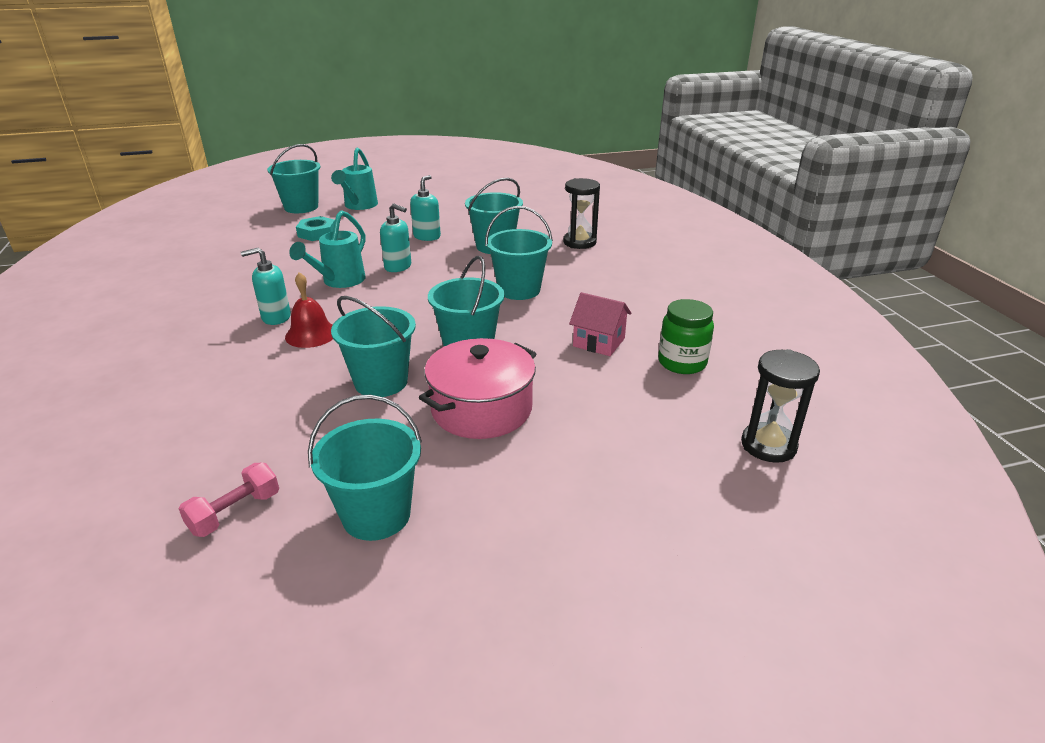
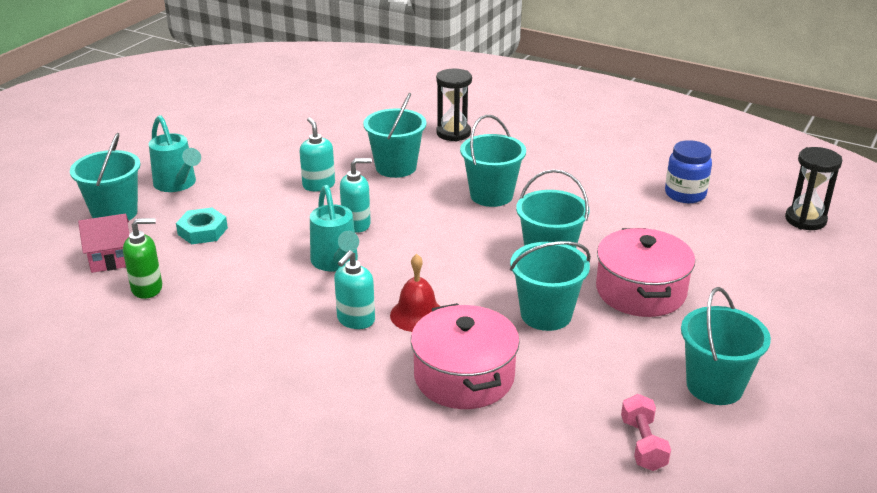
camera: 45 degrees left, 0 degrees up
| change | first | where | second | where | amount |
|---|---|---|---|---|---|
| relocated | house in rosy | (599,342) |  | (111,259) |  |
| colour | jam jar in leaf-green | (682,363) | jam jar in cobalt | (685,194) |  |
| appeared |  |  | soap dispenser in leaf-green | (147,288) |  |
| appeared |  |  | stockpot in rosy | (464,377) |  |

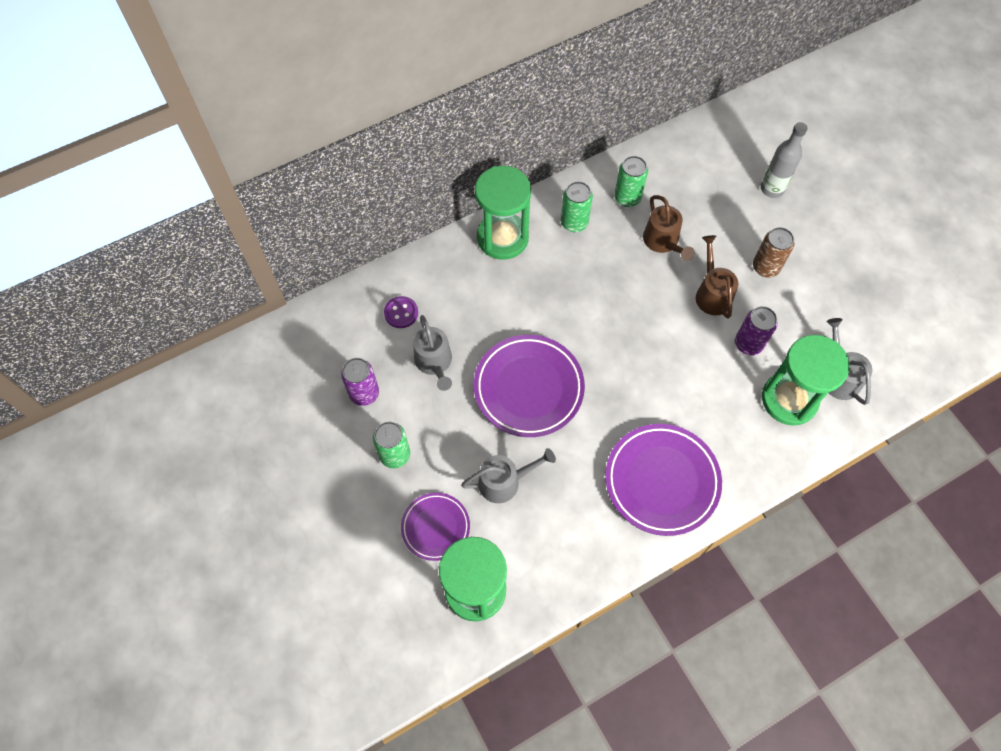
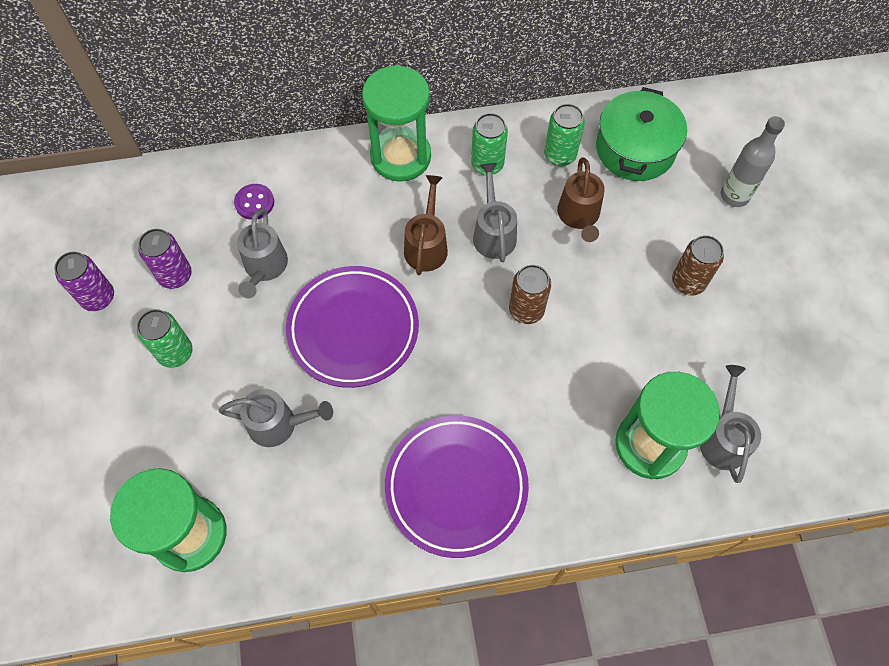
camera: 20 degrees right, 0 degrees up
| change | first | where | second | where | amount |
|---|---|---|---|---|---|
| relocated | watering pot in russet | (712,293) |  | (427,245) |  |
| relocated | can in royal purple | (748,344) |  | (98,297) |  |
| missing | dinner plate in royal purple | (435,527) |  |  |  |
| appeared |  |  | stockpot in leaf-green | (635,149) |  |
| appeared |  |  | watering pot in grey | (493,233) |  |
| appeared |  |  | can in russet | (526,310) |  |

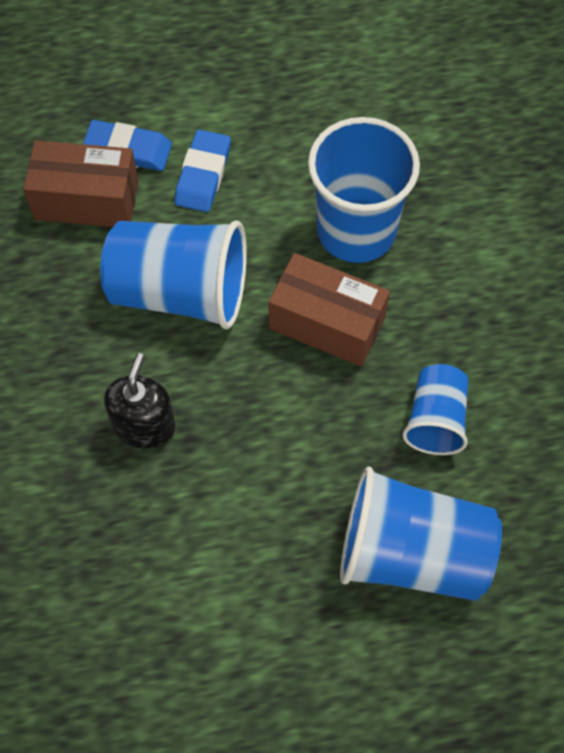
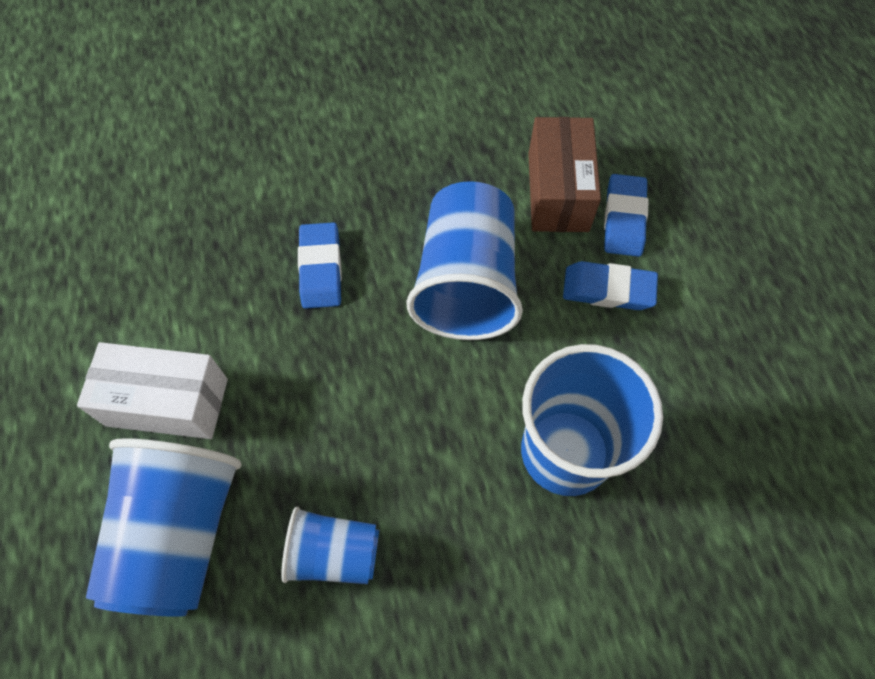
camera: 85 degrees right, 0 degrees up
| change | first | where | second | where | amount |
|---|---|---|---|---|---|
| missing | parcel in russet | (327,323) |  |  |  |
| exchanged | soap dispenser in ebony | (144,425) | pencil eraser in cobalt | (320,269) |  |
| appeared |  |  | parcel in snow-white | (167,402) |  |

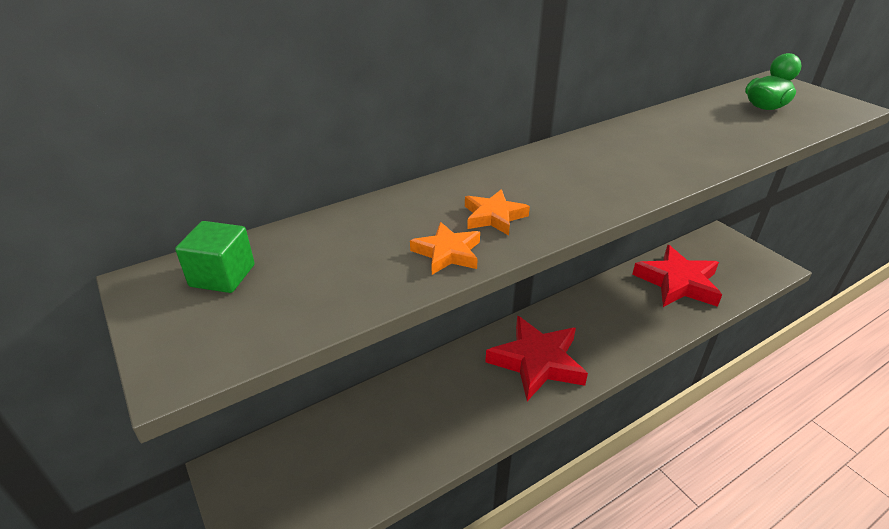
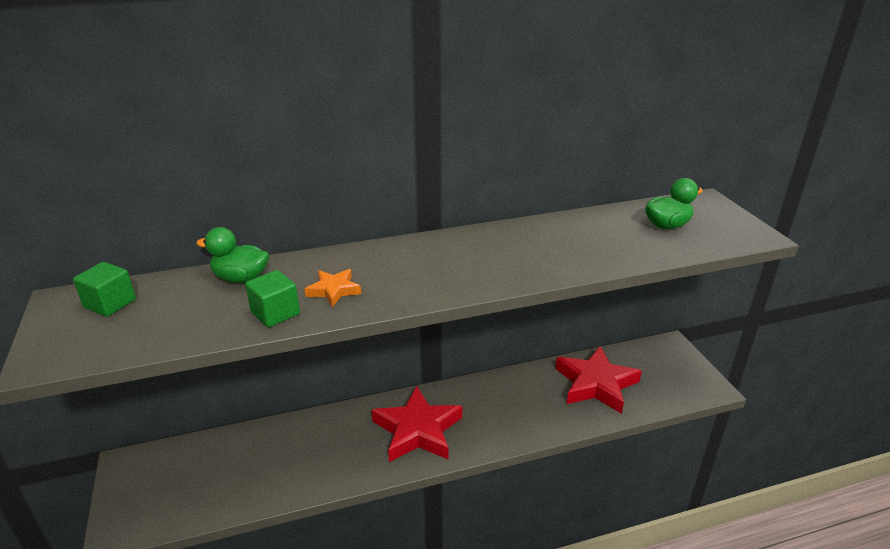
camera: 15 degrees right, 5 degrees down
| change | first | where | second | where | amount |
|---|---|---|---|---|---|
| exchanged | five-pointed star in orange | (447,253) | cube in leaf-green | (275,313) |  |
| appeared |  |  | toy duck in leaf-green | (241,278) |  |

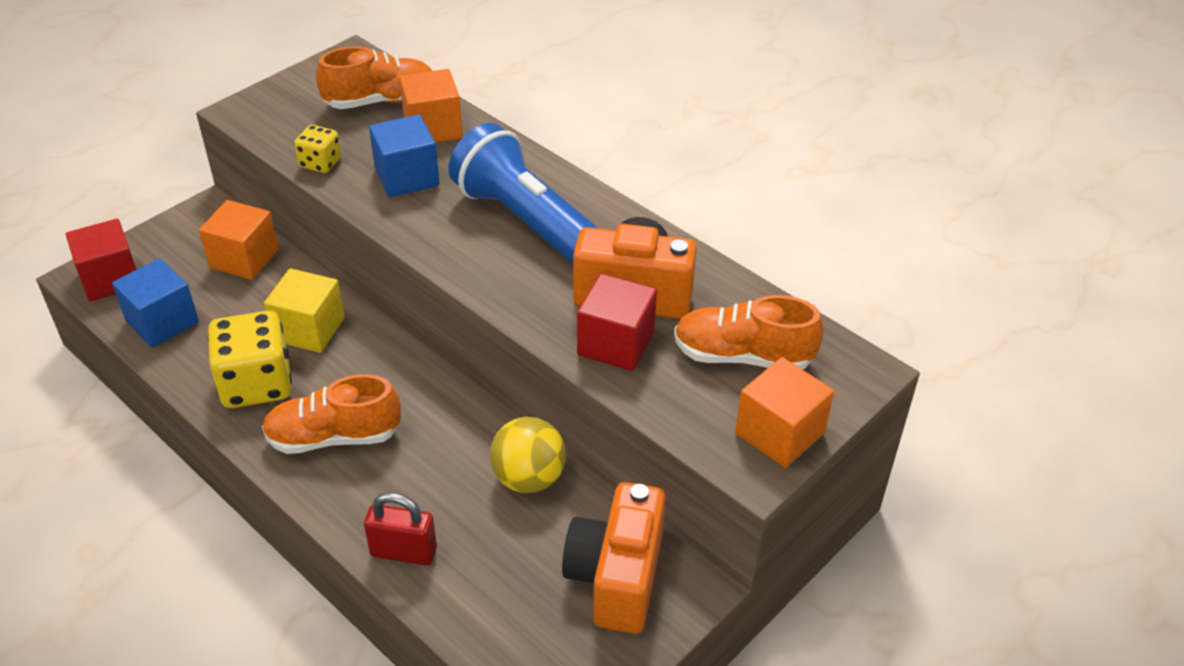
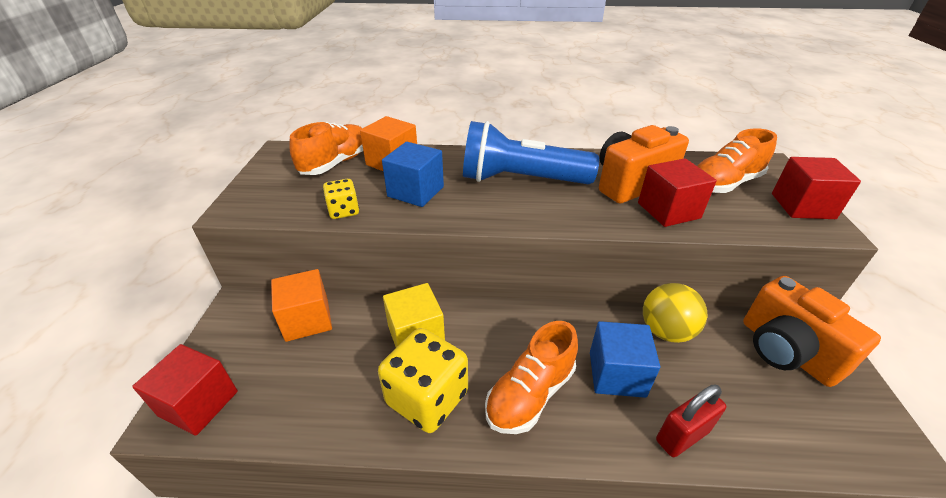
camera: 40 degrees left, 5 degrees down
| change | first | where | second | where | amount |
|---|---|---|---|---|---|
| relocated | cube in cobalt | (162,321) |  | (616,374) |  |
| colour | cube in orange | (779,433) | cube in crimson | (802,206) |  |

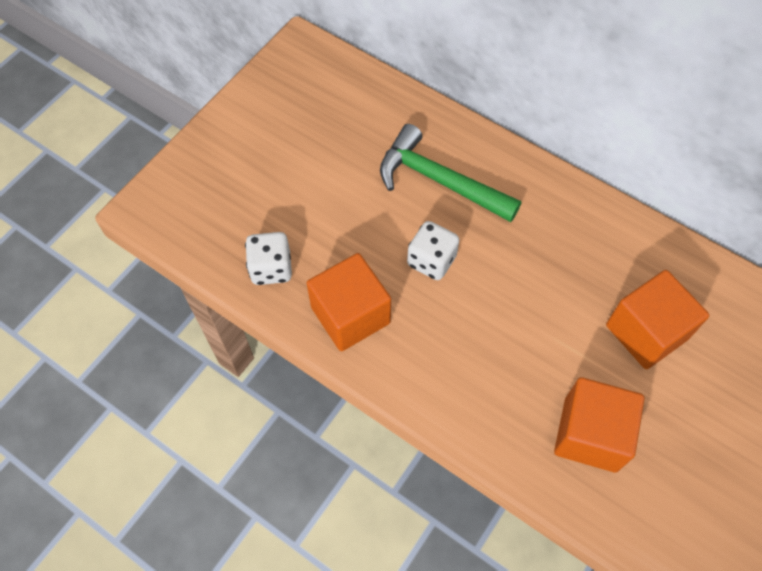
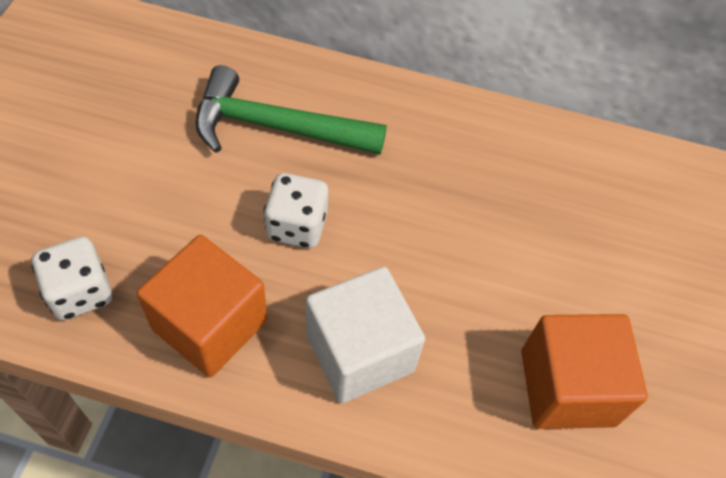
camera: 25 degrees left, 5 degrees down
| change | first | where | second | where | amount |
|---|---|---|---|---|---|
| missing | cube in orange | (646,332) |  |  |  |
| appeared |  |  | cube in snow-white | (359,352) |  |

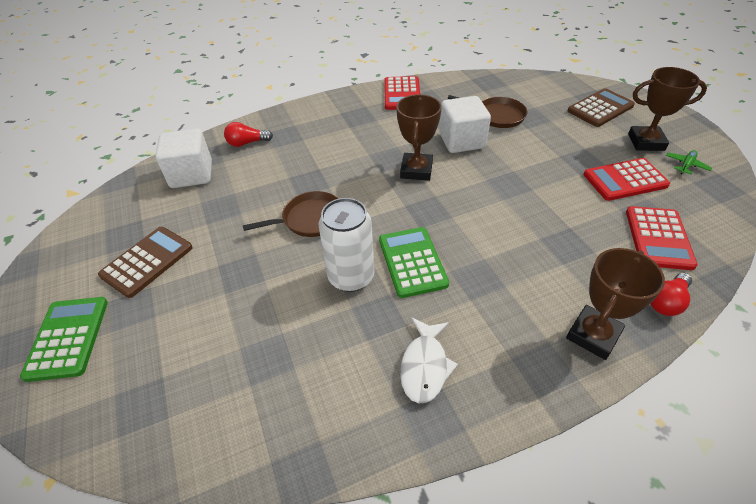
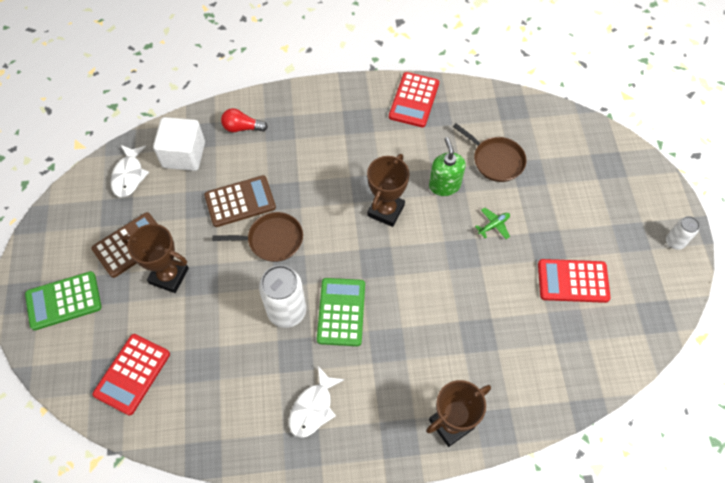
camera: 15 degrees right, 15 degrees up
| change | first | where | second | where | amount |
|---|---|---|---|---|---|
| relocated | trophy in russet | (646,142) |  | (169,276) |  |
| relocated | calculator in russet | (600,108) |  | (240,201) |  |
| exchanged | cube in snow-white | (461,141) | soap dispenser in leaf-green | (444,185) |  |
| relocated | plane in leaf-green | (686,165) |  | (493,225) |  |
| relocated | calculator in crimson | (658,238) |  | (132,374) |  |
| missing | light bulb in crimson | (666,302) |  |  |  |
| spun | calculator in leaf-green | (68,338) |  | (64,301) | 120 degrees counterclockwise |
| appeared |  |  | fish figure in snow-white | (129,175) |  |
| appeared |  |  | can in snow-white | (674,242) |  |

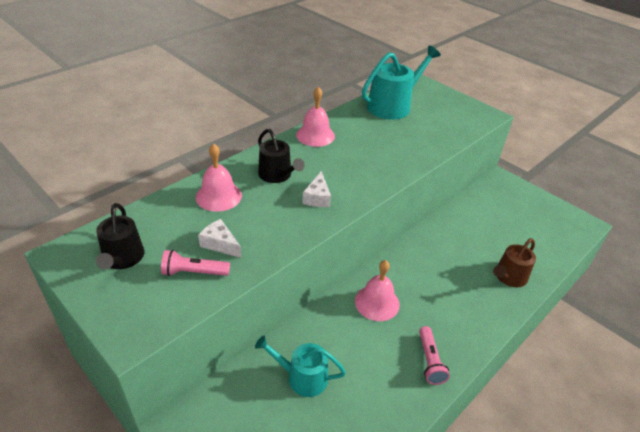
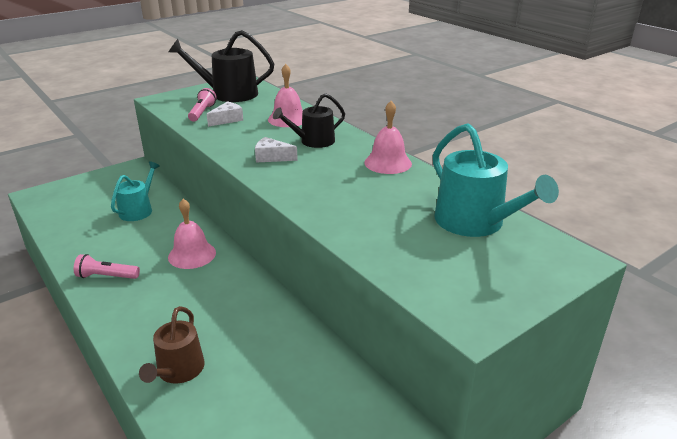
camera: 100 degrees right, 10 degrees down
| change | first | where | second | where | amount |
|---|---|---|---|---|---|
| size | watering pot in ebony | (122,258) |  | (229,94) | x1.57 |
| spun | watering pot in russet | (509,277) |  | (178,371) | 135 degrees counterclockwise |

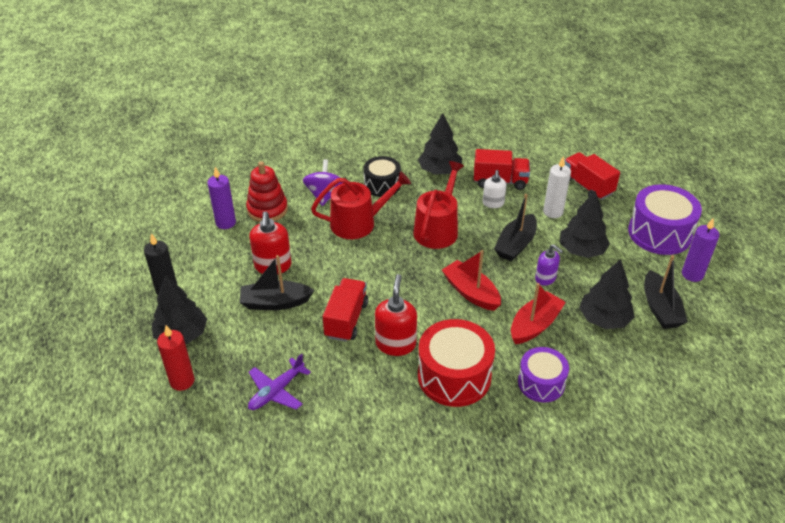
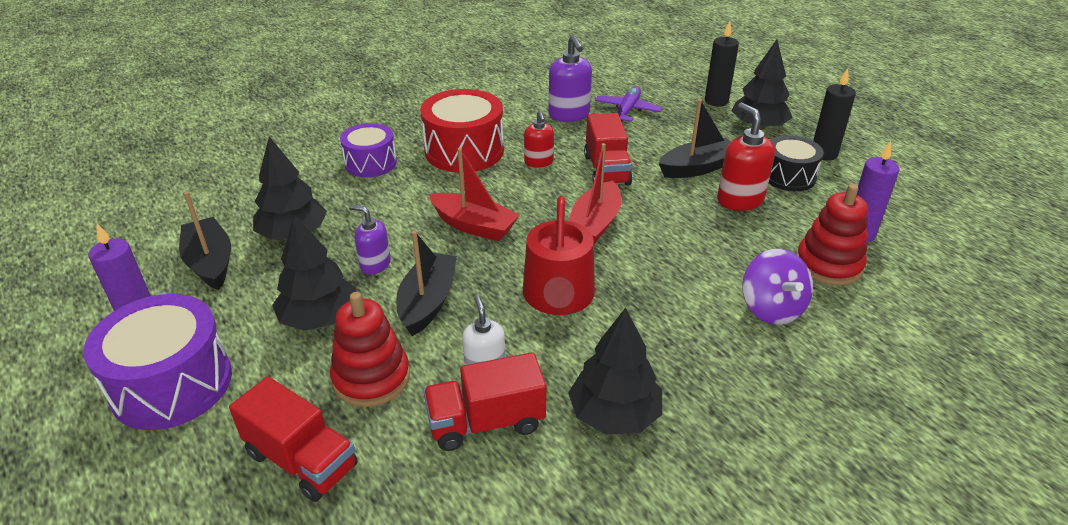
camera: 160 degrees right, 5 degrees down
| change | first | where | second | where | amount |
|---|---|---|---|---|---|
| relocated | toy drum in ebony | (382,185) |  | (788,176) |  |
| exchanged | candle in snow-white | (553,212) | ring stacker in crimson | (371,378) |  |
| missing | watering pot in crimson | (358,223) |  |  |  |
| size | soap dispenser in crimson | (395,344) |  | (539,162) | x0.64 |
| relocated | toy boat in crimson | (535,325) |  | (595,224) |  |
| colour | candle in crimson | (182,381) | candle in ebony | (716,101) |  |
| appeared |  |  | soap dispenser in royal purple | (569,115) |  |

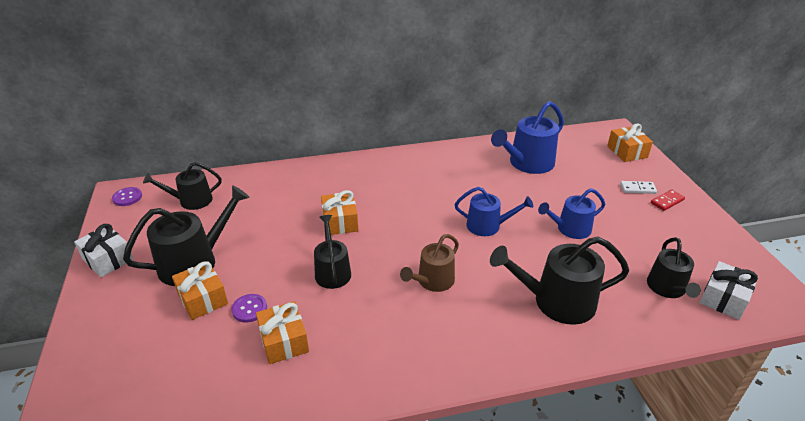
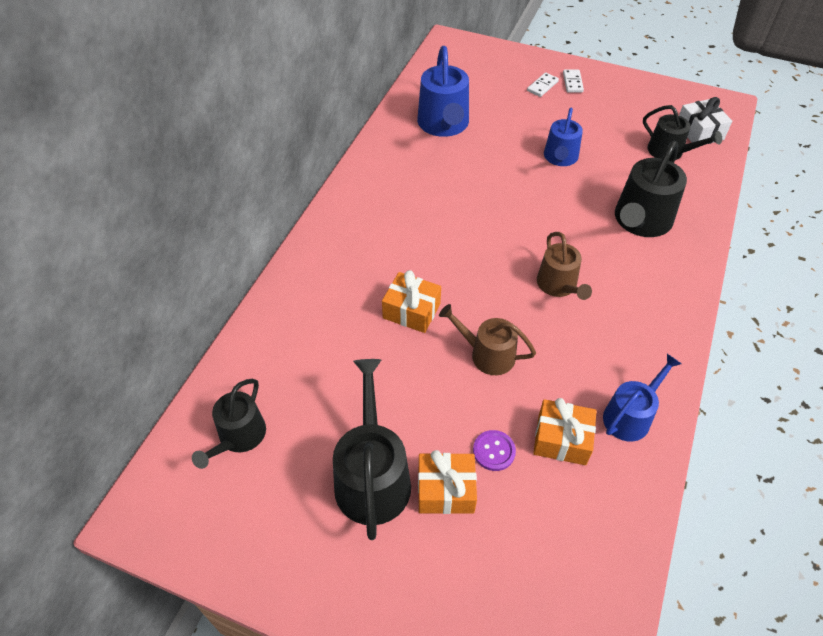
camera: 55 degrees left, 15 degrees up
| change | first | where | second | where | amount |
|---|---|---|---|---|---|
| missing | wrapped gift in orange | (627,152) |  |  |  |
| missing | sewing button in royal purple | (127,197) |  |  |  |
| relocated | watering pot in cobalt | (488,226) |  | (630,416) |  |
| colour | domino in crimson | (667,201) | domino in snow-white | (572,82) |  |
| colour | watering pot in ebony | (332,271) | watering pot in russet | (487,354) |  |
| missing | wrapped gift in snow-white | (108,259) |  |  |  |

